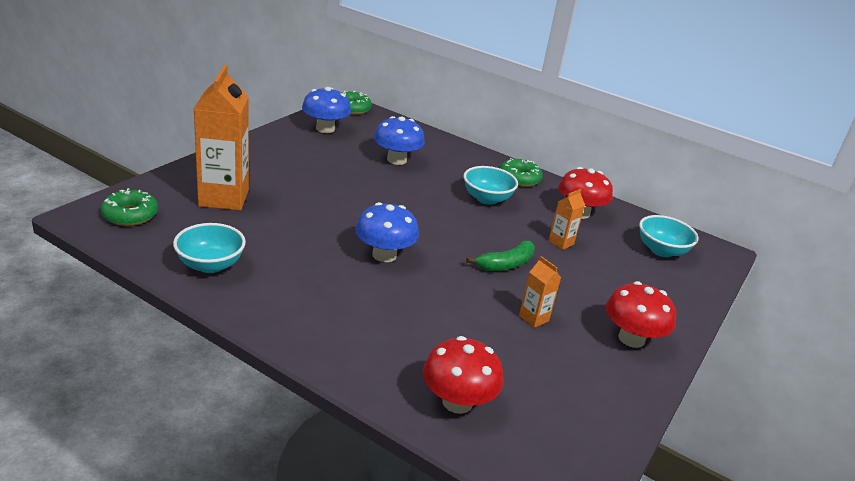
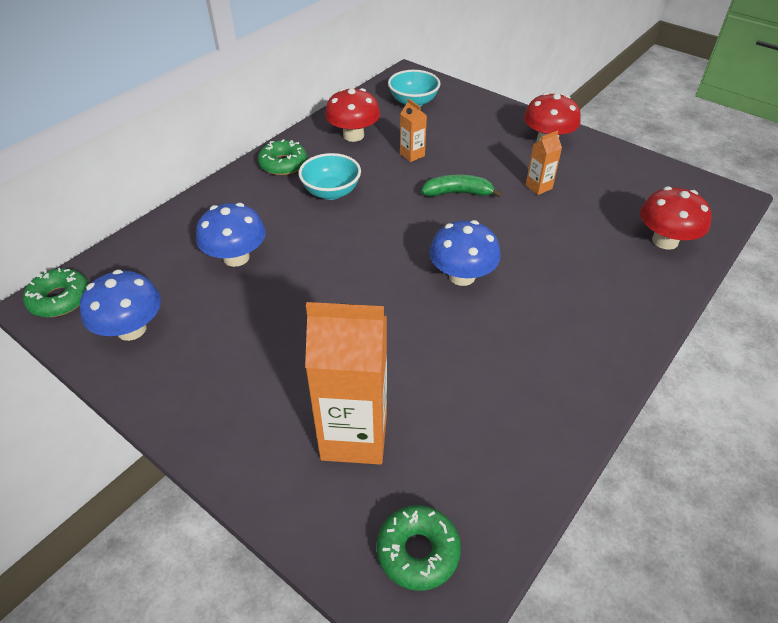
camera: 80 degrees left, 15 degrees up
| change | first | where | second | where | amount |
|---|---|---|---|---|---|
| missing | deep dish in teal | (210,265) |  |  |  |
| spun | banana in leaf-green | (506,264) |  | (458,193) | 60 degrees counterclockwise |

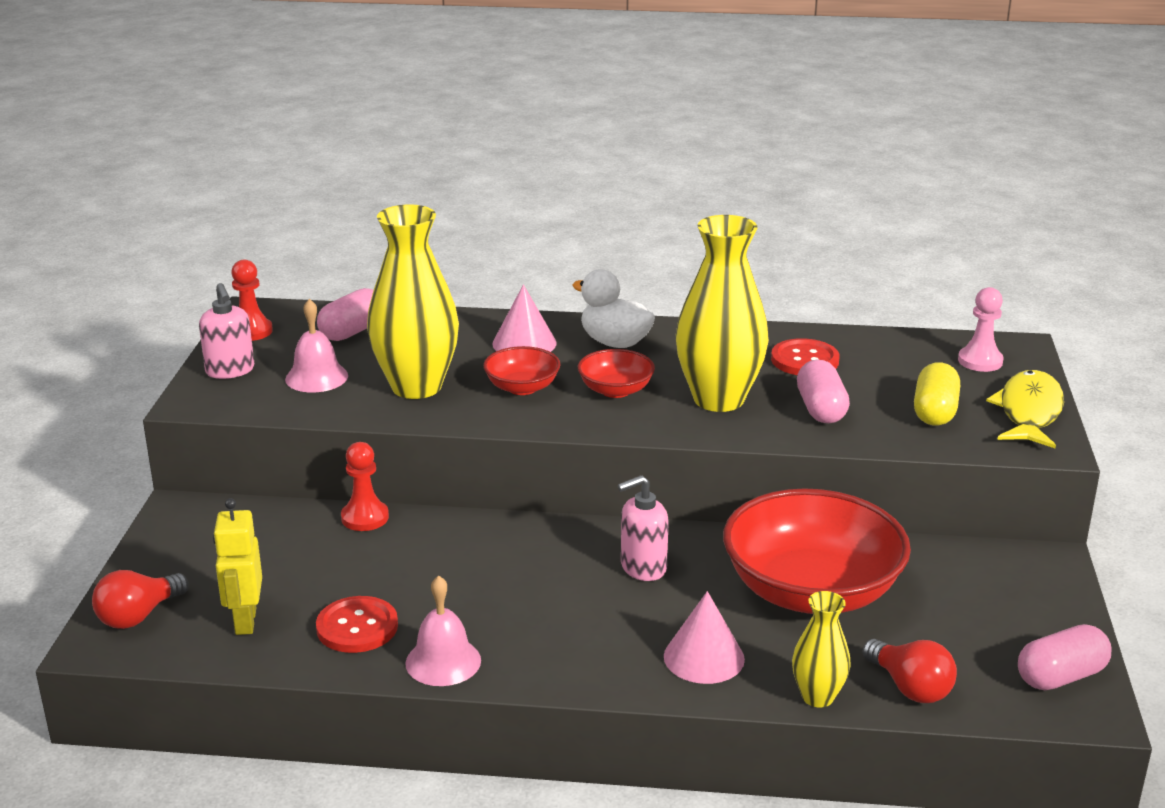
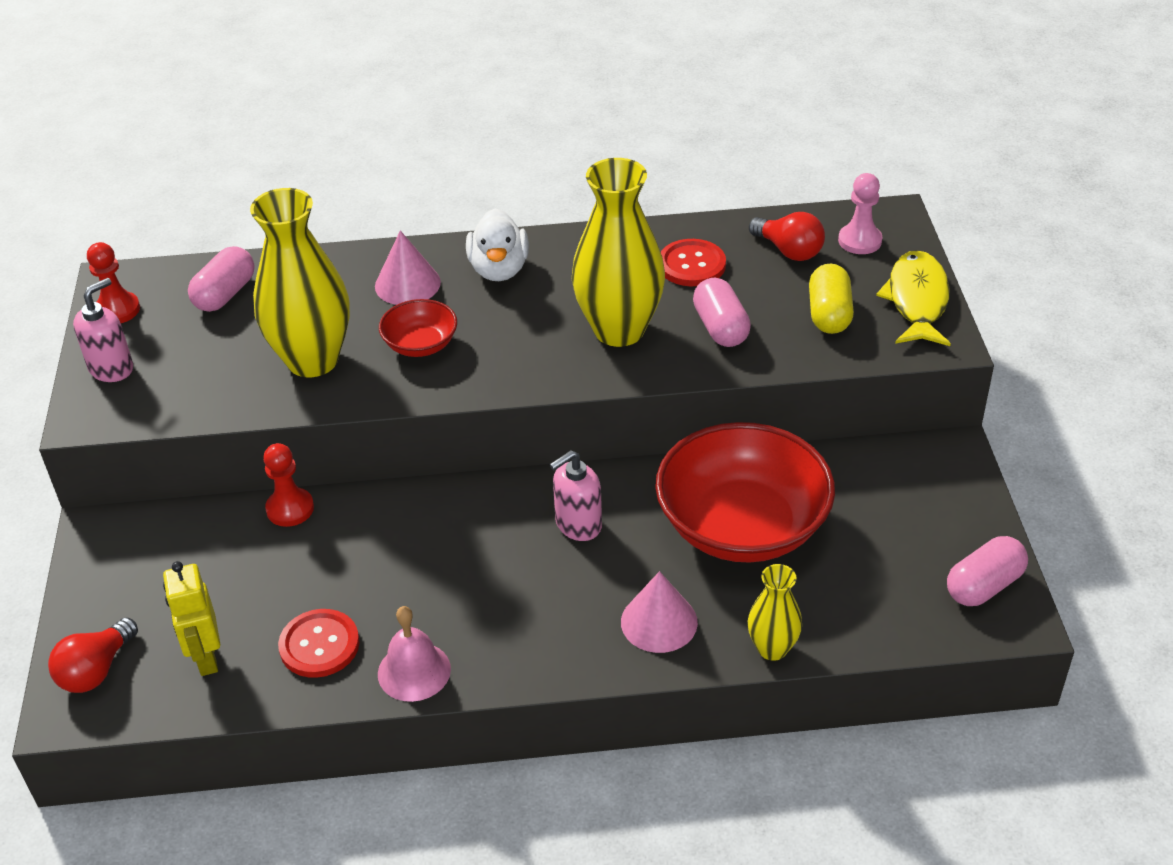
camera: 10 degrees left, 15 degrees up
| change | first | where | second | where | amount |
|---|---|---|---|---|---|
| spun | toy duck in snow-white | (615,342) |  | (499,269) | 120 degrees counterclockwise |
| spun | soap dispenser in rosy | (230,371) |  | (111,368) | 105 degrees counterclockwise |
| missing | bell in rosy | (316,377) |  |  |  |
| missing | deep dish in crimson | (615,390) |  |  |  |
| relocated | light bulb in crimson | (910,687) |  | (789,251) |  |

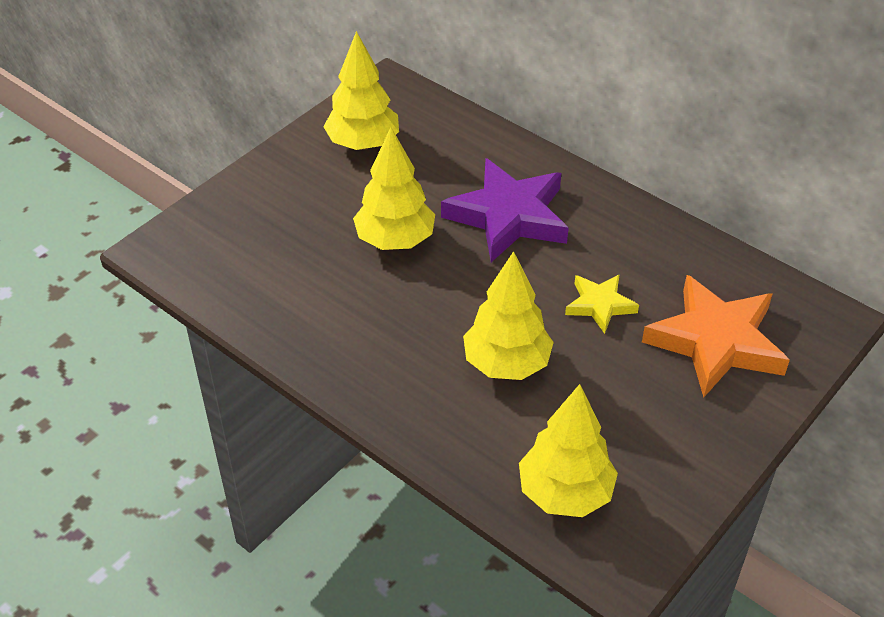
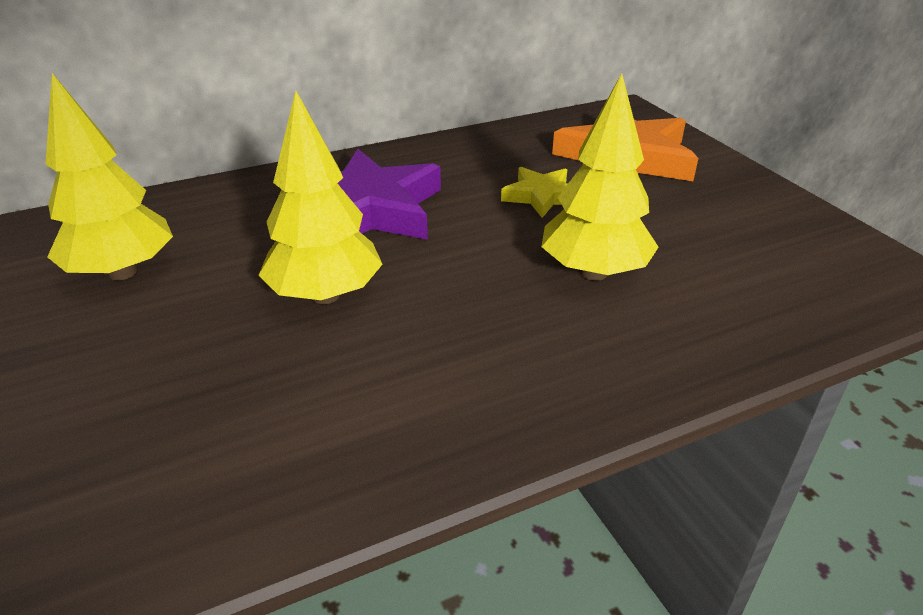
camera: 65 degrees left, 10 degrees down
| change | first | where | second | where | amount |
|---|---|---|---|---|---|
| missing | fir tree in yellow | (565,493) |  |  |  |

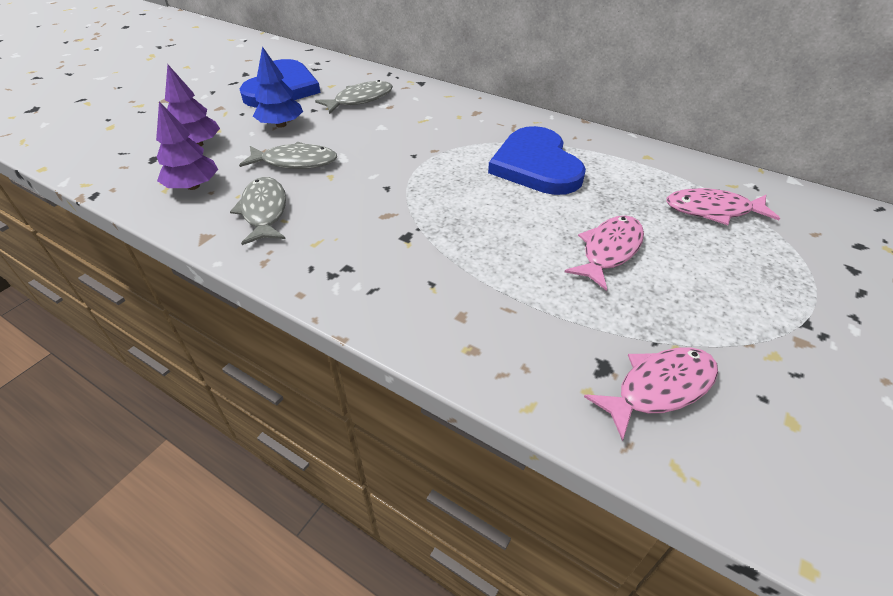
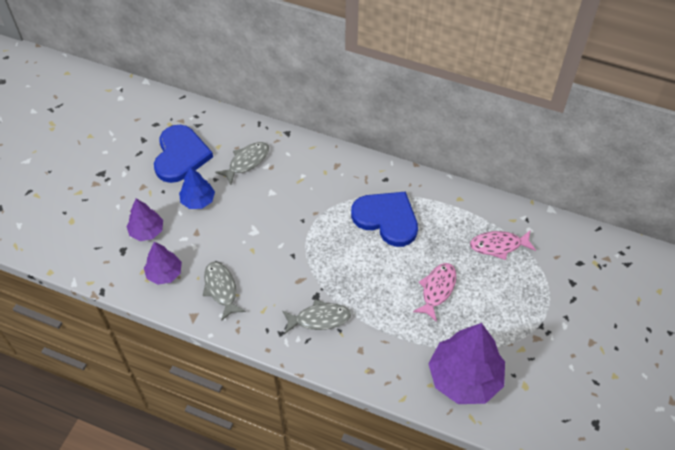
camera: 10 degrees left, 10 degrees up
| change | first | where | second | where | amount |
|---|---|---|---|---|---|
| spun | heart shape in cobalt | (536,165) |  | (386,219) | 150 degrees clockwise |
| relocated | fish figure in grey | (295,162) |  | (319,319) |  |
| exchanged | fish figure in rosy | (659,388) | fir tree in royal purple | (464,378) |  |

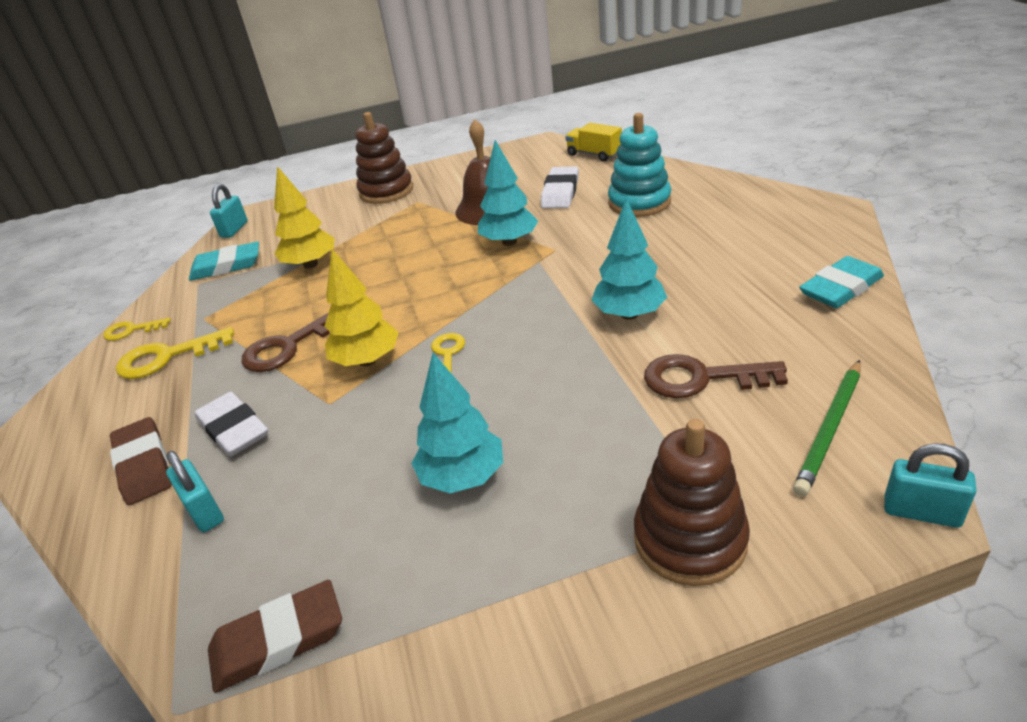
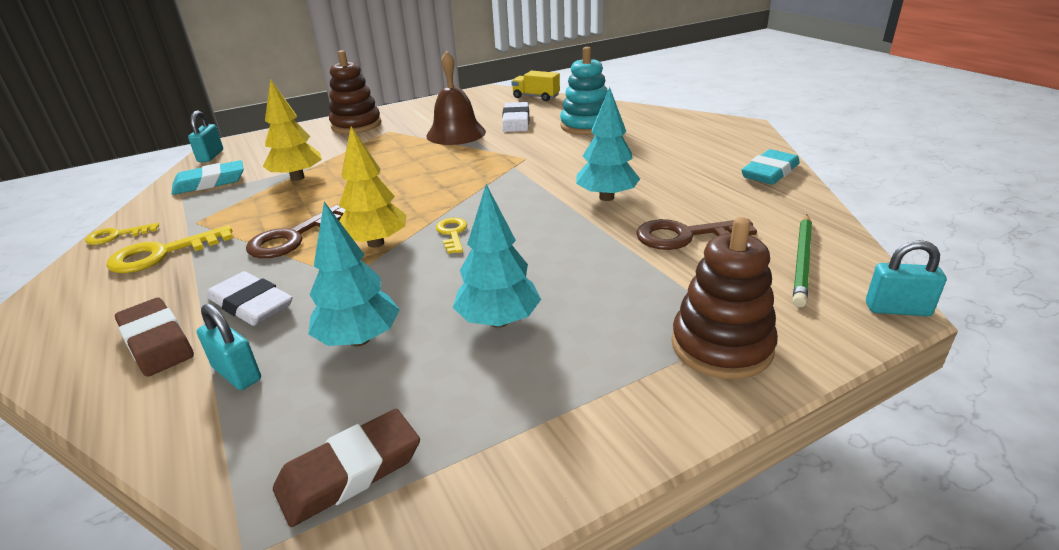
camera: 15 degrees left, 5 degrees down
| change | first | where | second | where | amount |
|---|---|---|---|---|---|
| relocated | fir tree in teal | (509,242) |  | (359,339) |  |

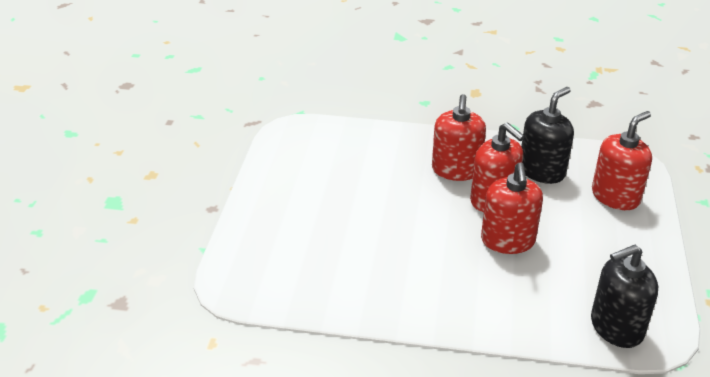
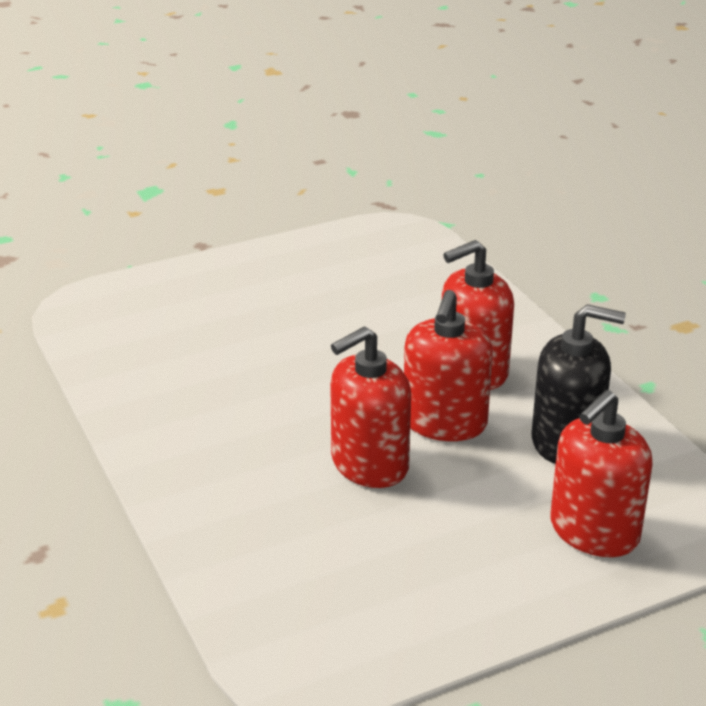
camera: 55 degrees right, 5 degrees down
| change | first | where | second | where | amount |
|---|---|---|---|---|---|
| spun | soap dispenser in crimson | (615,196) |  | (594,531) | 120 degrees clockwise |
| missing | soap dispenser in ebony | (616,327) |  |  |  |

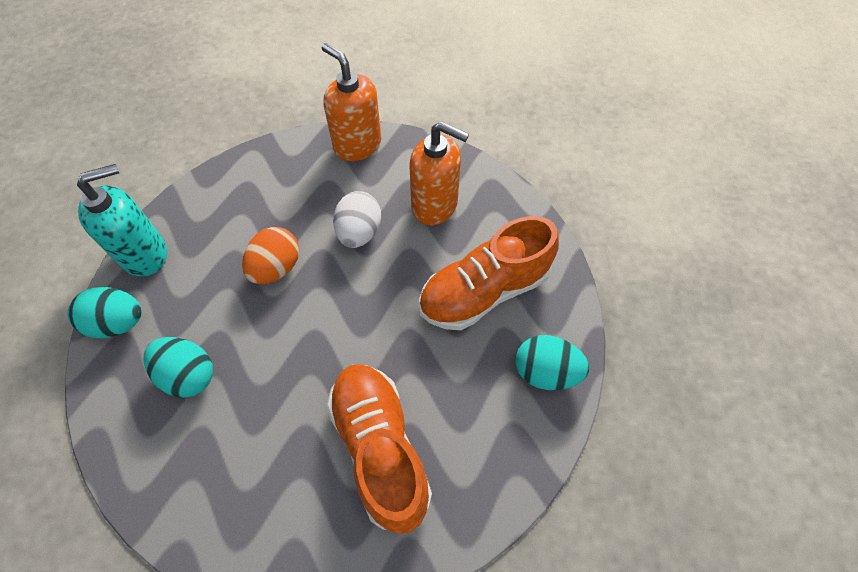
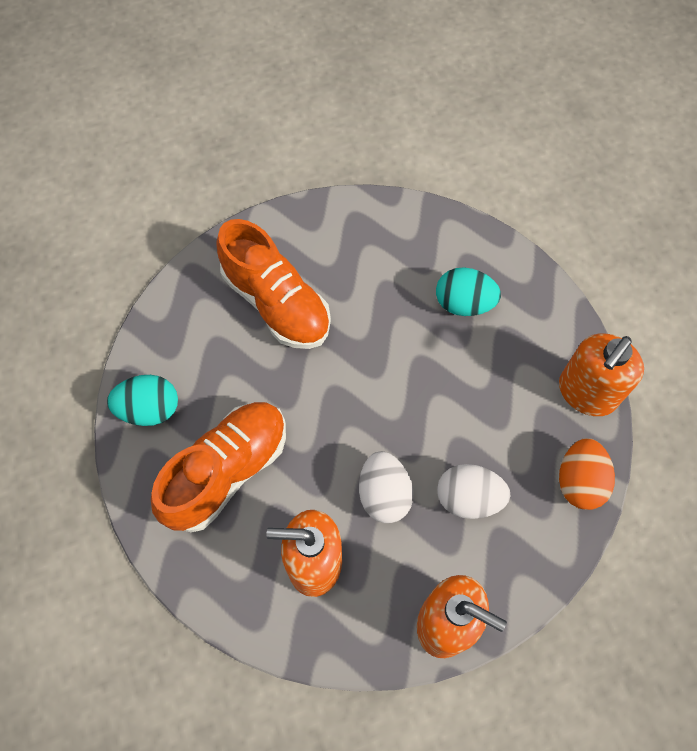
camera: 160 degrees right, 5 degrees up
| change | first | where | second | where | amount |
|---|---|---|---|---|---|
| colour | soap dispenser in teal | (145,254) | soap dispenser in orange | (586,393) |  |
| relocated | egg shape in orange | (276,268) |  | (579,481) |  |
| missing | egg shape in teal | (118,323) |  |  |  |
| appeared |  |  | egg shape in snow-white | (468,498) |  |

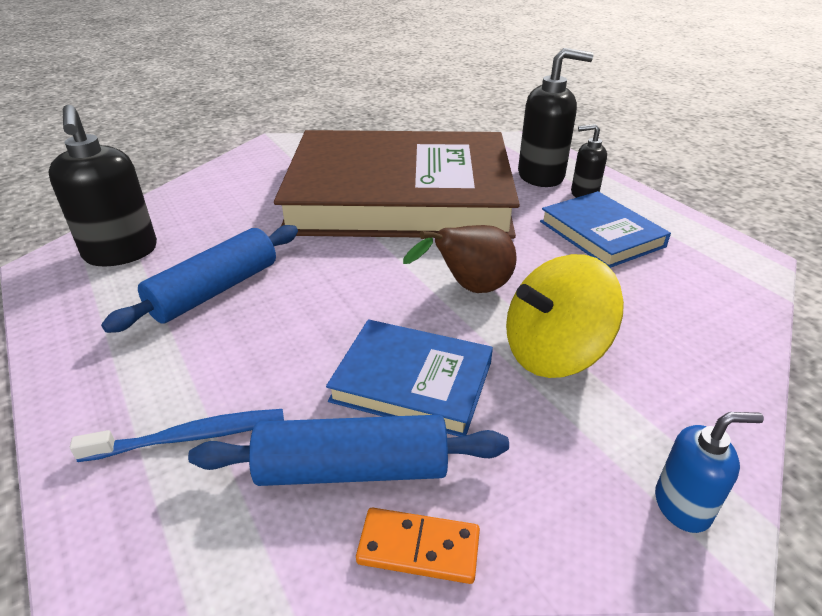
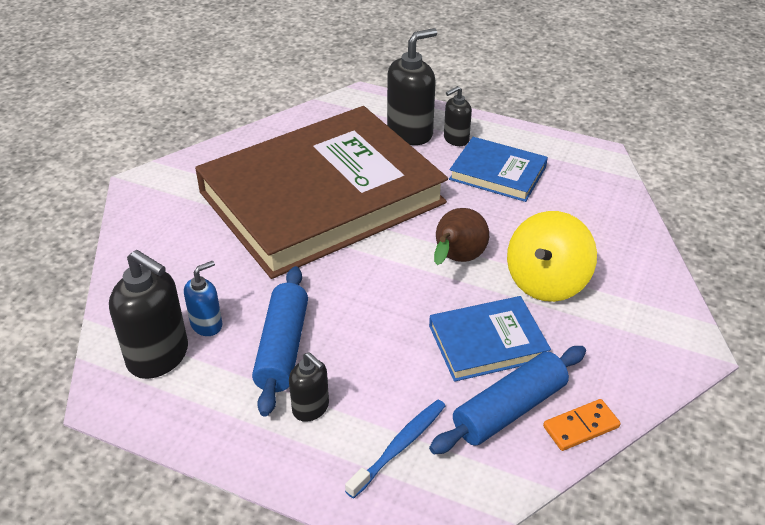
camera: 35 degrees left, 5 degrees up
| change | first | where | second | where | amount |
|---|---|---|---|---|---|
| relocated | soap dispenser in cobalt | (682,506) |  | (207,324) |  |
| appeared |  |  | soap dispenser in ebony | (311,408) |  |

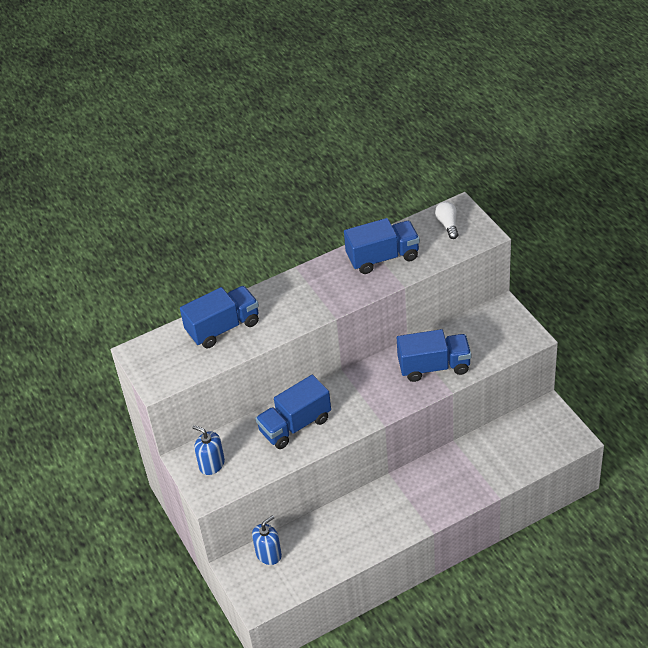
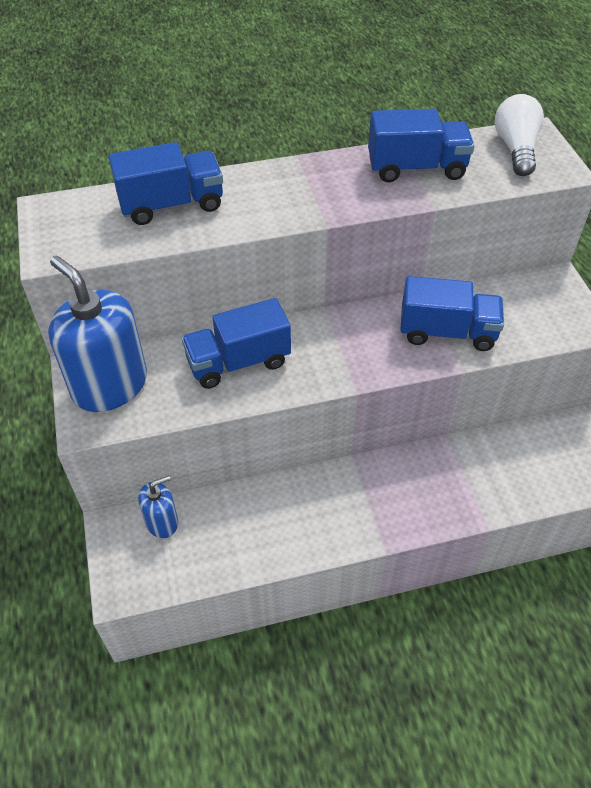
camera: 10 degrees right, 5 degrees up
| change | first | where | second | where | amount |
|---|---|---|---|---|---|
| size | light bulb in snow-white | (447,225) |  | (515,149) | x1.56 |
| size | soap dispenser in cobalt | (211,464) |  | (110,385) | x1.95 |

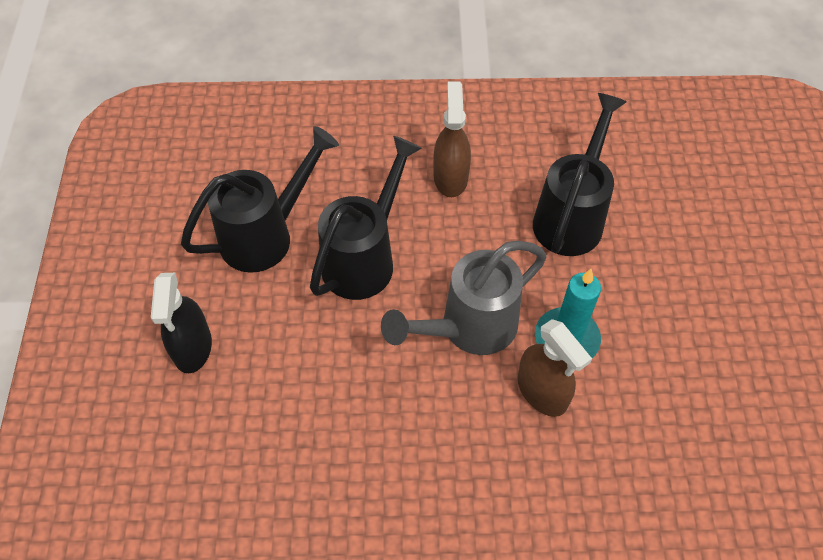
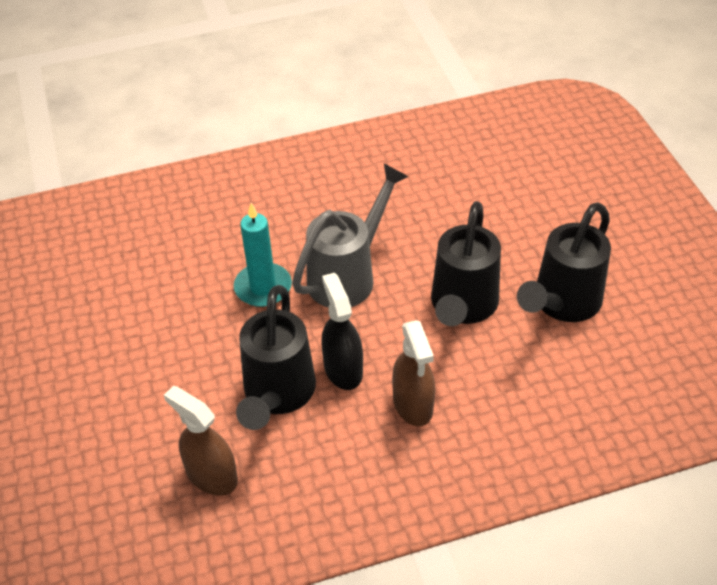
camera: 165 degrees right, 10 degrees down
| change | first | where | second | where | amount |
|---|---|---|---|---|---|
| relocated | spray cleaner in ebony | (192,347) |  | (343,369) |  |
| relocated | spray cleaner in russet | (542,392) |  | (211,475) |  |

